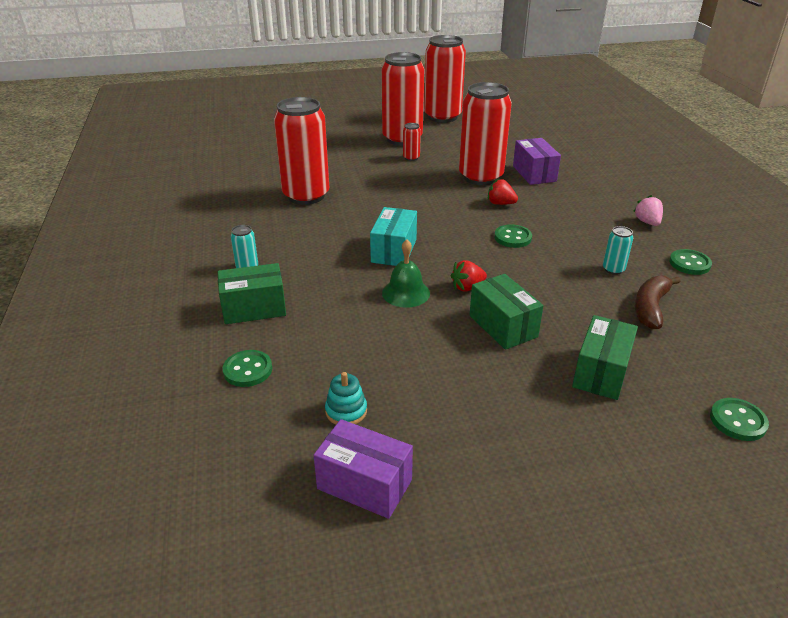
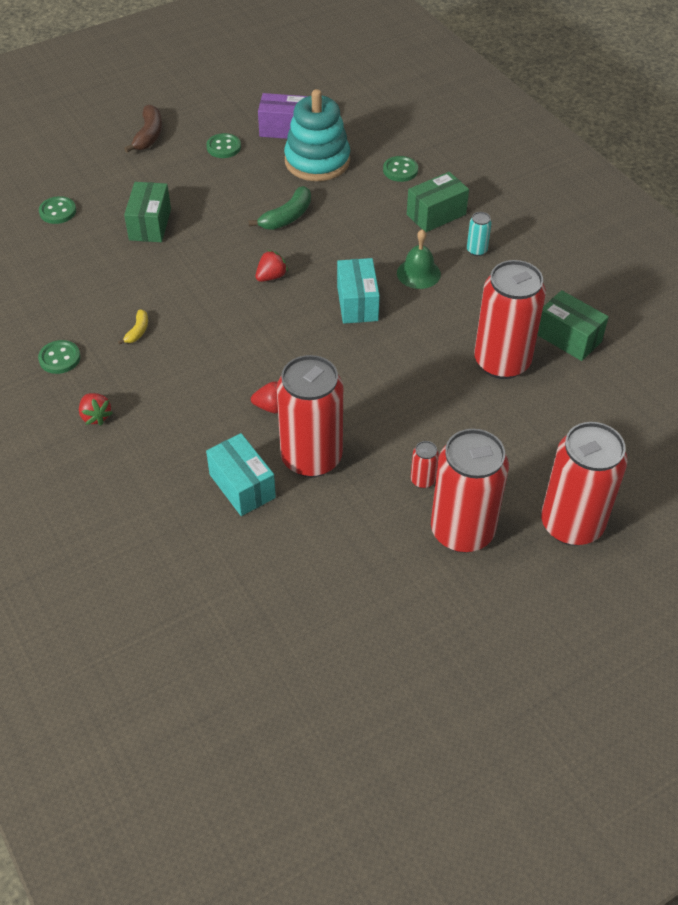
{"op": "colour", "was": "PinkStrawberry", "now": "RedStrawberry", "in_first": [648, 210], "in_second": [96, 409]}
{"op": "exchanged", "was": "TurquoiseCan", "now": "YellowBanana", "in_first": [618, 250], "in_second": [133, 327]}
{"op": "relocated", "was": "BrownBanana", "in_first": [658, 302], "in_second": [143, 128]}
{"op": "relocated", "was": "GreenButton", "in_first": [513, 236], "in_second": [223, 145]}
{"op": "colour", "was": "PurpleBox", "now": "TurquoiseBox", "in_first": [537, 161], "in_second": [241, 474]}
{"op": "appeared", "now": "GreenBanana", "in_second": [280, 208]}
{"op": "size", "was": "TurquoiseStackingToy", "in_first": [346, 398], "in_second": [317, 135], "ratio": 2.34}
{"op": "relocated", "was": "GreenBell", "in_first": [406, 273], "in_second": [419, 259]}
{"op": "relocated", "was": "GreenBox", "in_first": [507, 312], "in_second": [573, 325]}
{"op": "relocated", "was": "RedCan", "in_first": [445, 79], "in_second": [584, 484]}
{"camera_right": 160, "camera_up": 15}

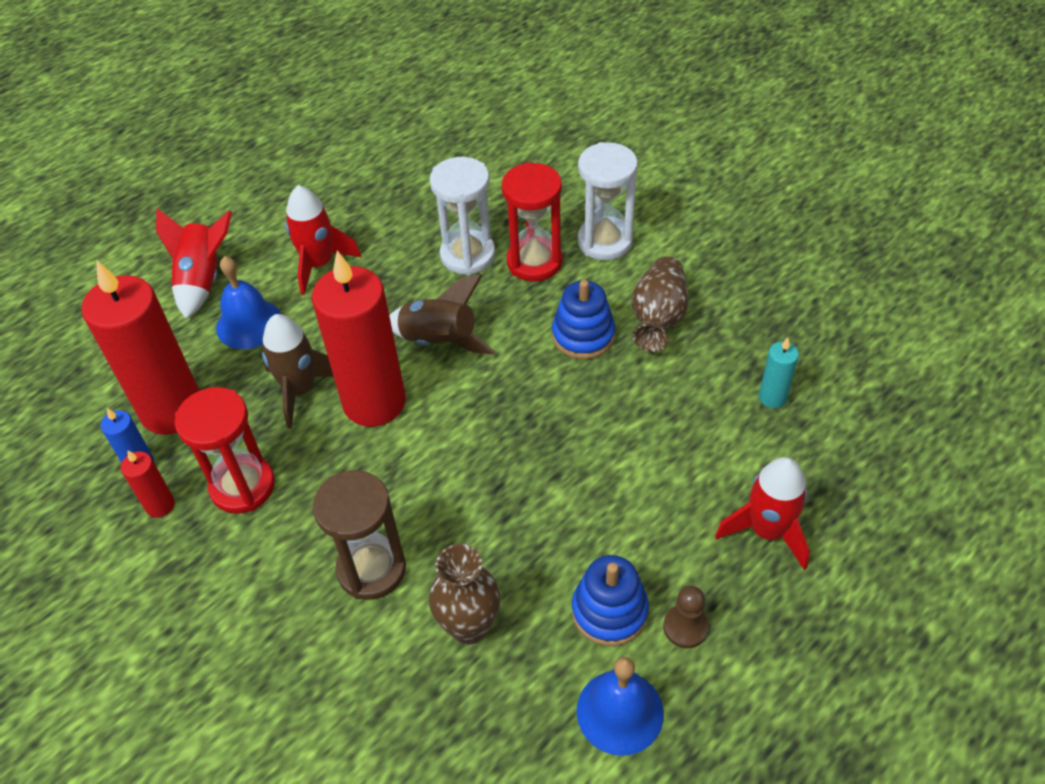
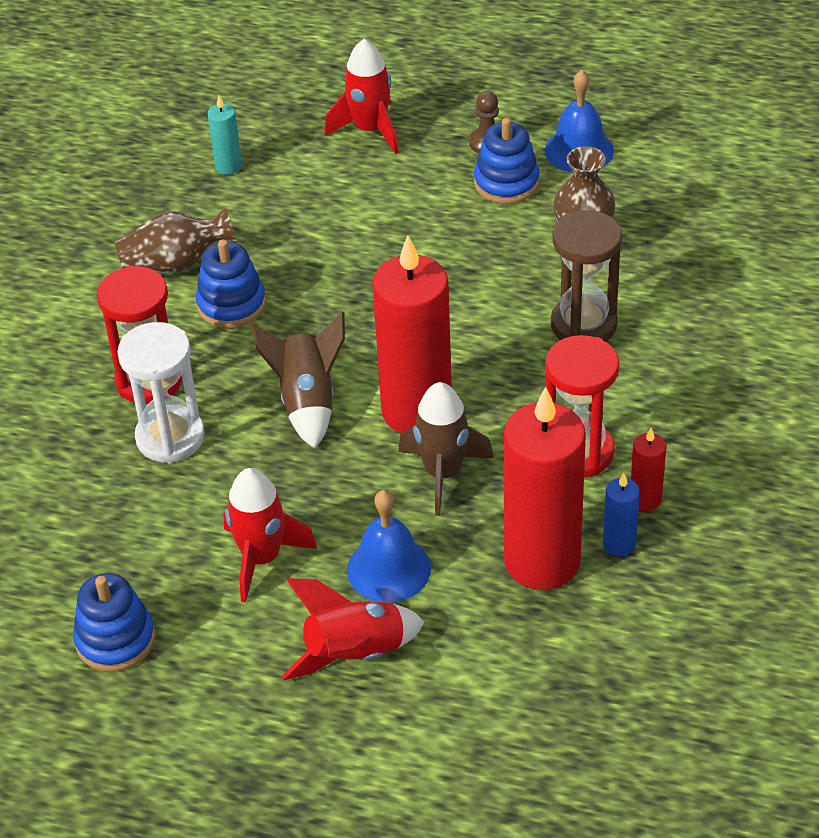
{"op": "appeared", "now": "BlueStackingToy", "in_second": [114, 622]}
{"op": "missing", "was": "WhiteHourglass", "in_first": [608, 201]}
{"camera_right": -120, "camera_up": -5}

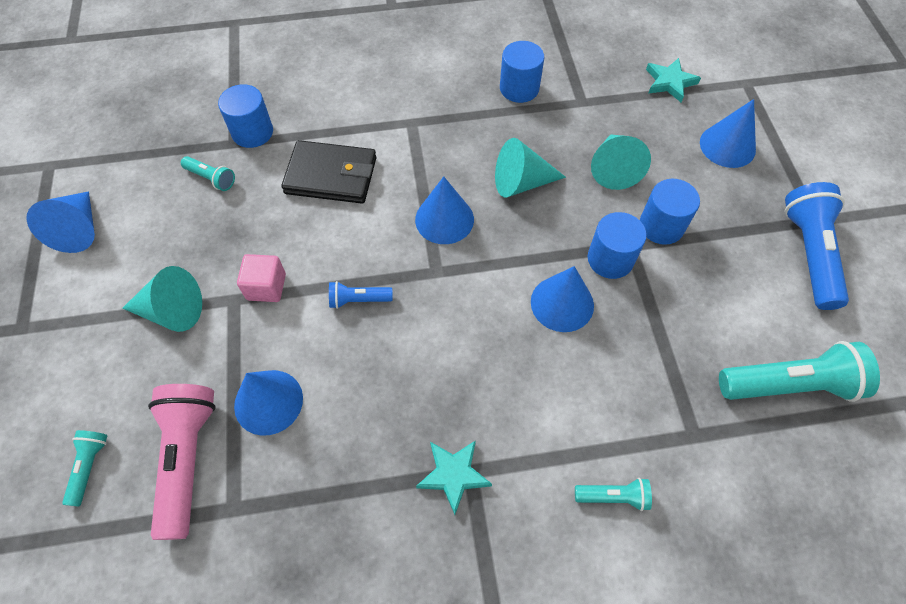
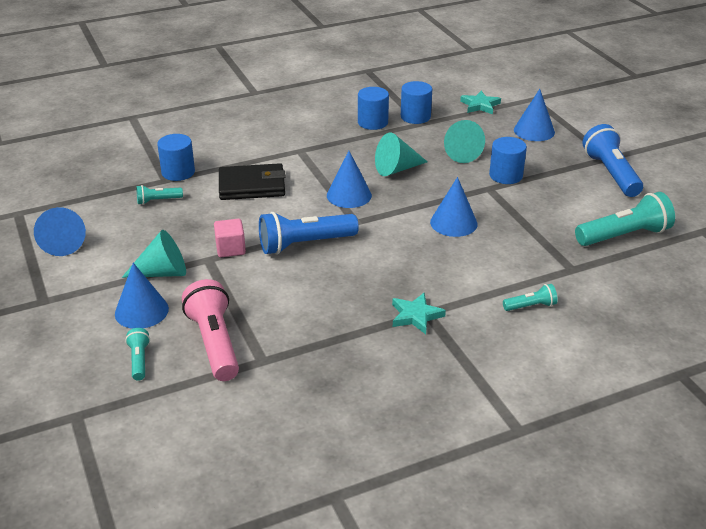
{"op": "relocated", "was": "BlueCone", "in_first": [268, 403], "in_second": [142, 296]}
{"op": "spun", "was": "TurquoiseFlashlight", "in_first": [208, 173], "in_second": [159, 195], "clockwise": 150}
{"op": "size", "was": "BlueFlashlight", "in_first": [361, 295], "in_second": [309, 233], "ratio": 2.01}
{"op": "relocated", "was": "BlueCylinder", "in_first": [617, 245], "in_second": [416, 102]}
{"camera_right": -15, "camera_up": -25}

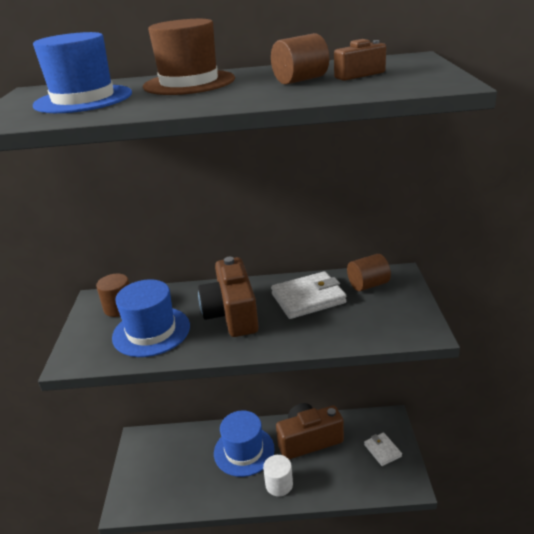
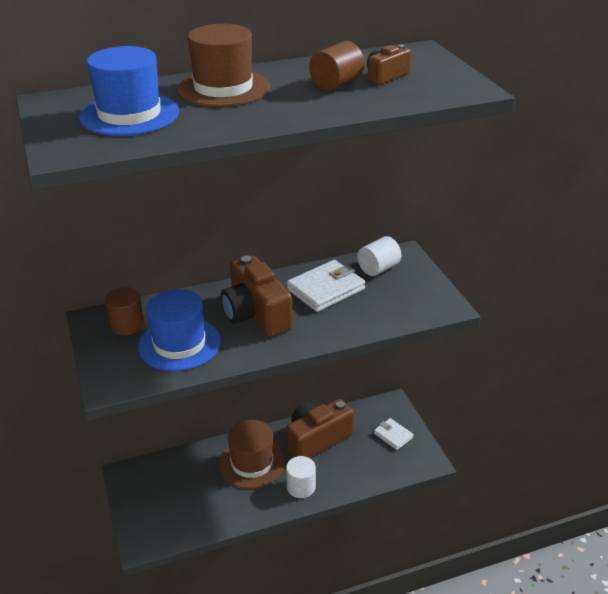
{"op": "colour", "was": "BlueHat", "now": "BrownHat", "in_first": [244, 444], "in_second": [252, 454]}
{"op": "colour", "was": "BrownCylinder", "now": "WhiteCylinder", "in_first": [369, 272], "in_second": [379, 256]}
{"camera_right": -20, "camera_up": 5}

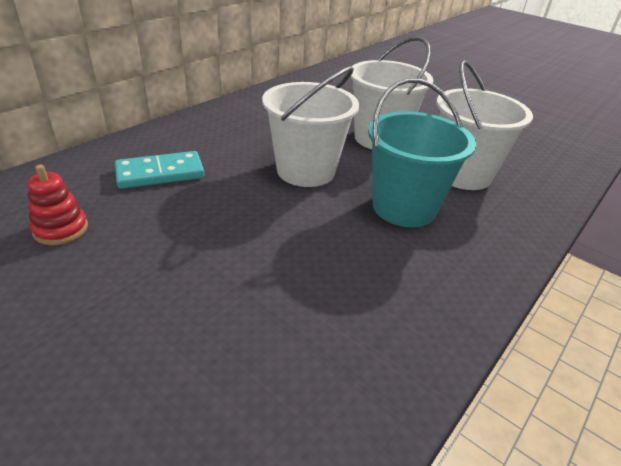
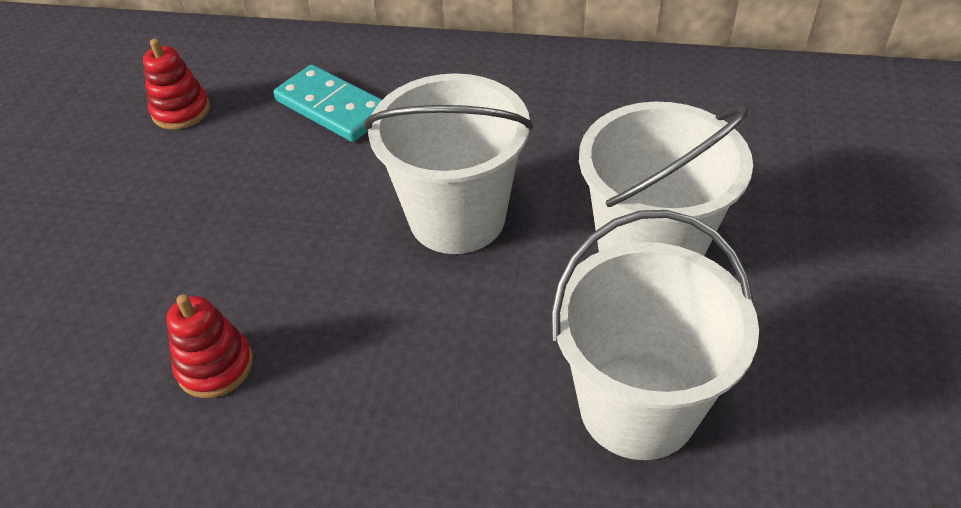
{"op": "appeared", "now": "RedStackingToy", "in_second": [209, 346]}
{"op": "missing", "was": "TurquoiseBucket", "in_first": [422, 153]}
{"camera_right": 65, "camera_up": 10}

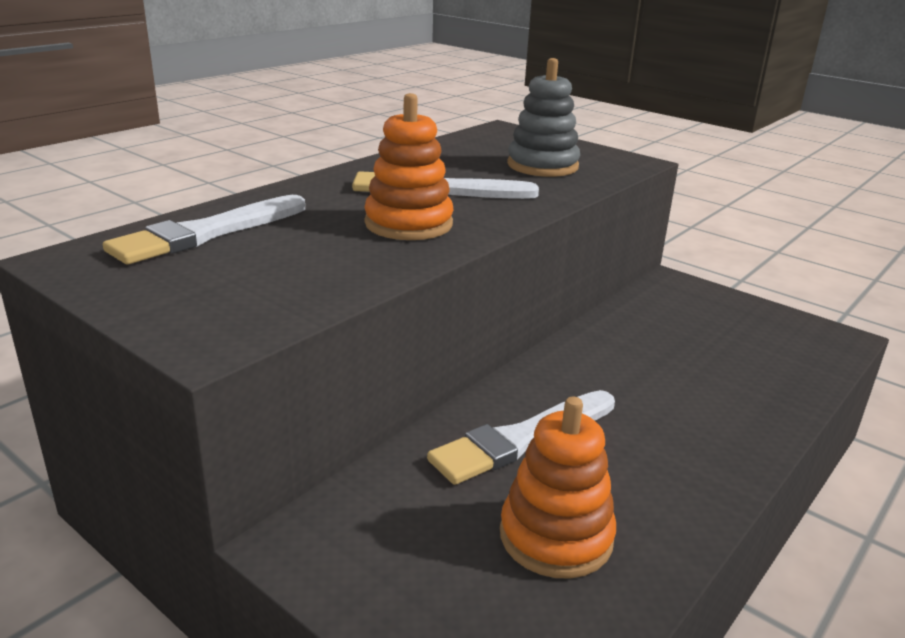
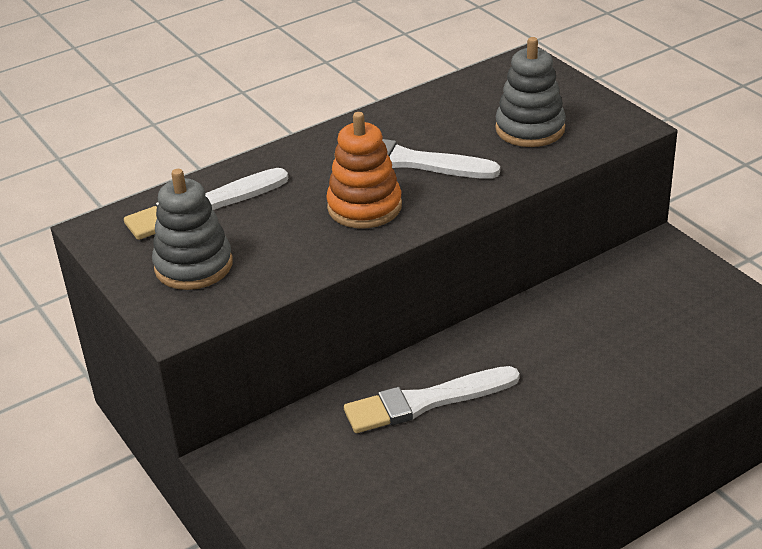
{"op": "appeared", "now": "GreyStackingToy", "in_second": [192, 229]}
{"op": "missing", "was": "OrangeStackingToy", "in_first": [558, 488]}
{"camera_right": 20, "camera_up": 10}

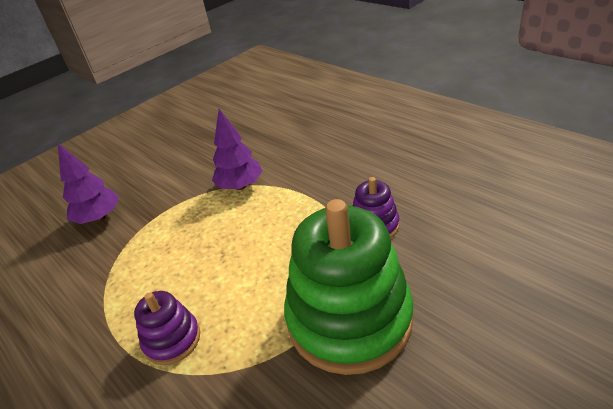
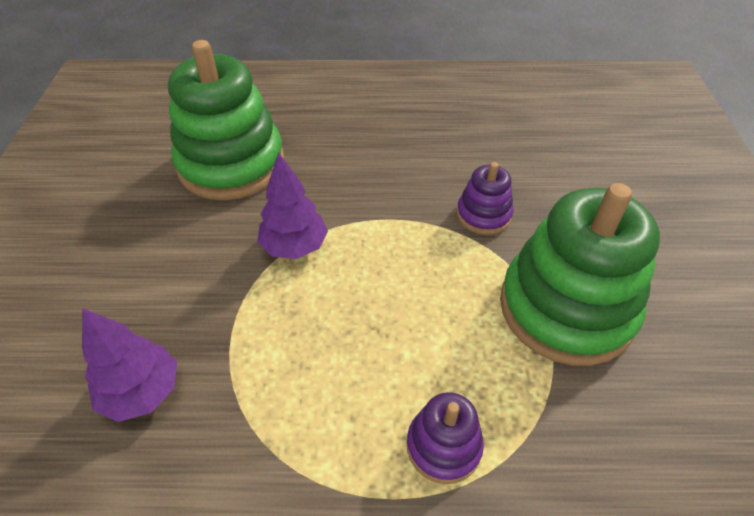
{"op": "appeared", "now": "GreenStackingToy", "in_second": [226, 120]}
{"camera_right": -50, "camera_up": 10}

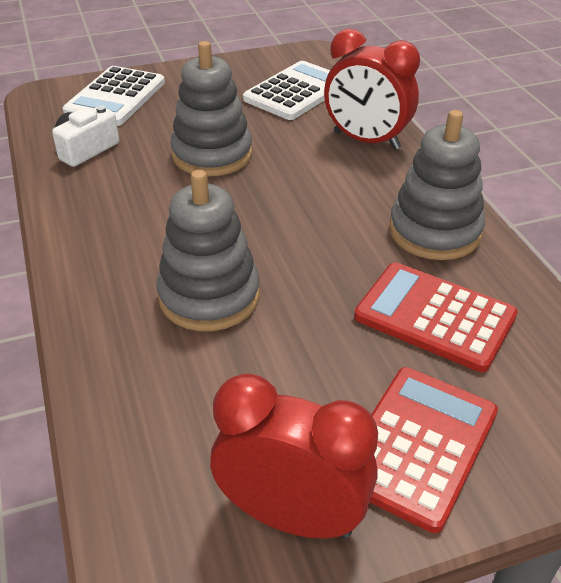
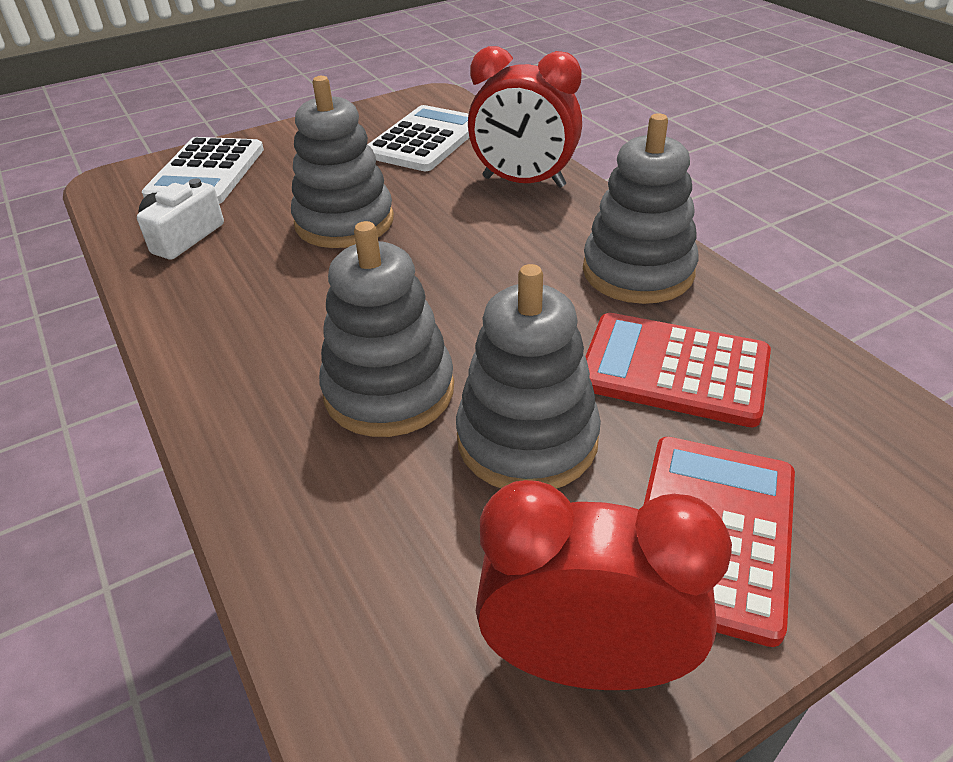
{"op": "appeared", "now": "GreyStackingToy", "in_second": [528, 376]}
{"camera_right": -10, "camera_up": 0}

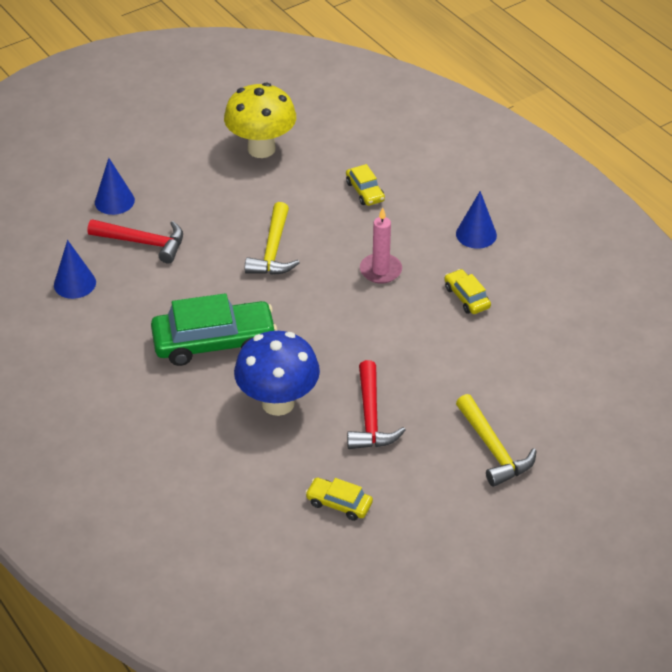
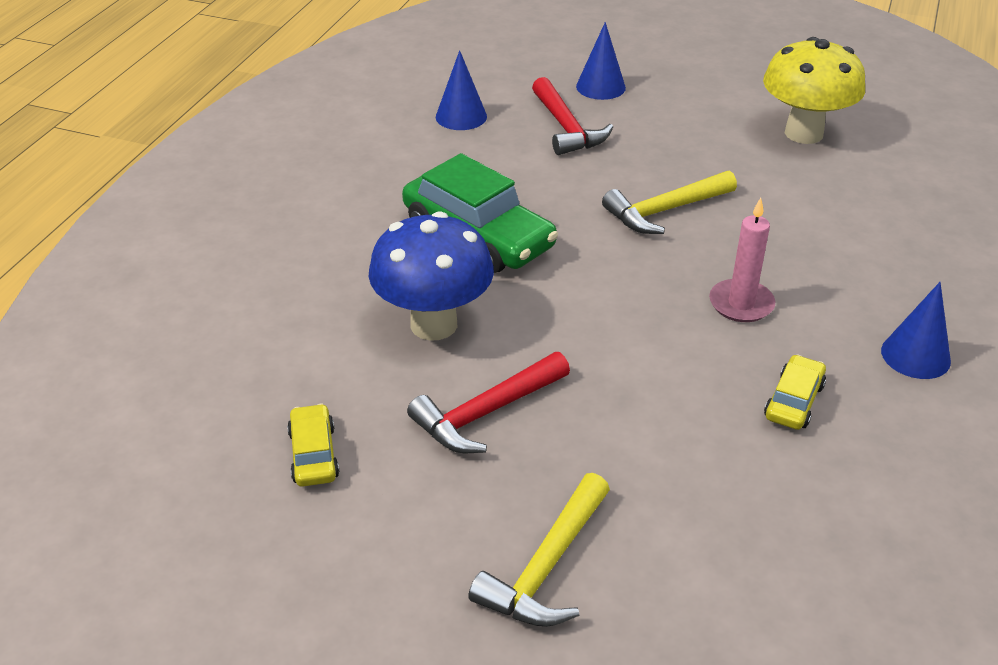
{"op": "missing", "was": "YellowCar", "in_first": [365, 185]}
{"camera_right": 55, "camera_up": -5}

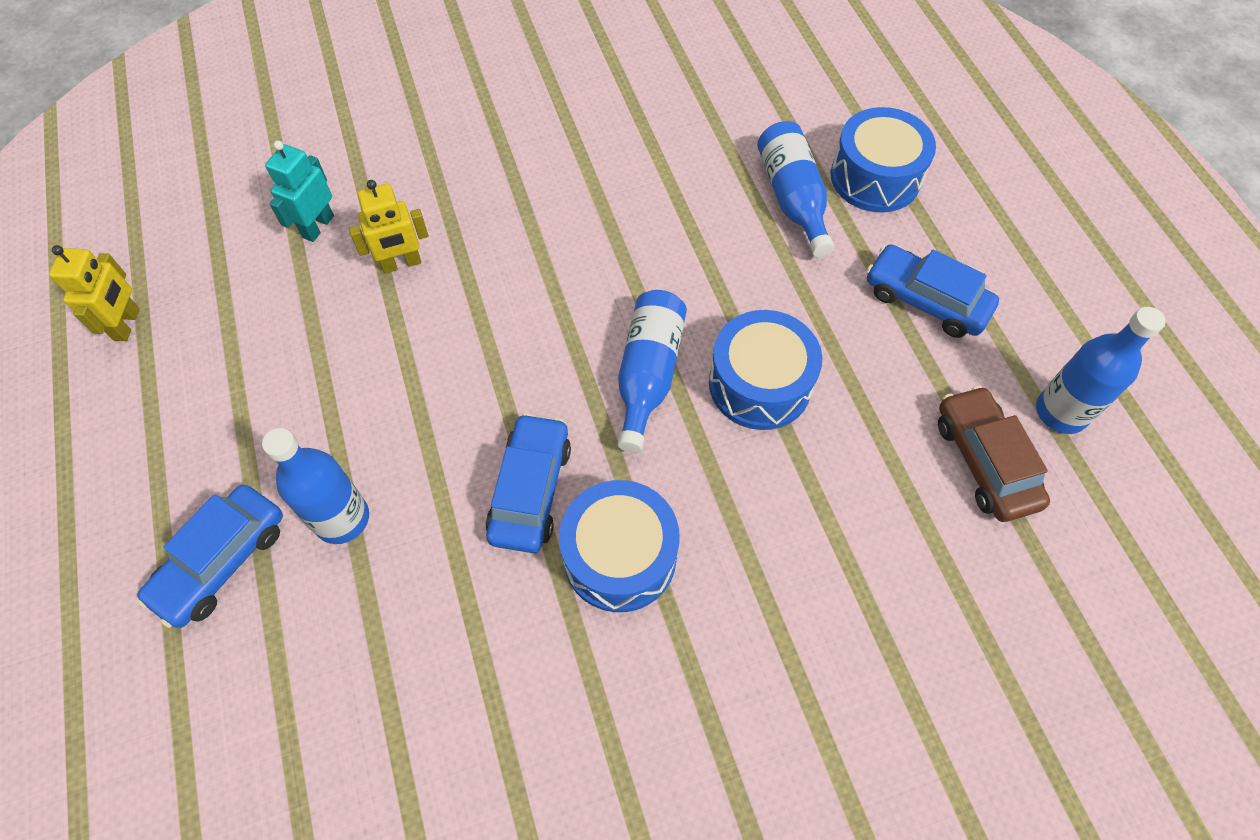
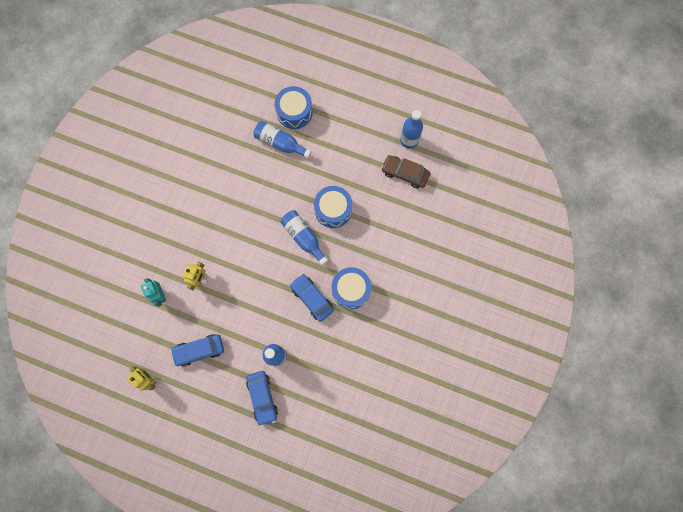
{"op": "relocated", "was": "BlueCar", "in_first": [933, 291], "in_second": [197, 350]}
{"camera_right": -50, "camera_up": 15}

